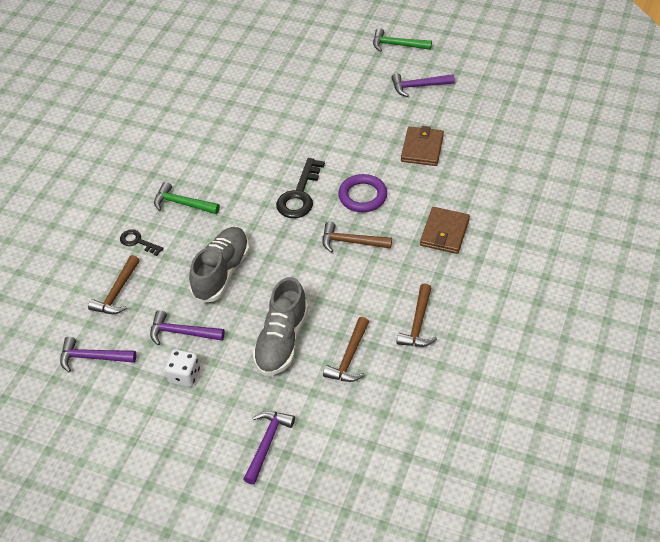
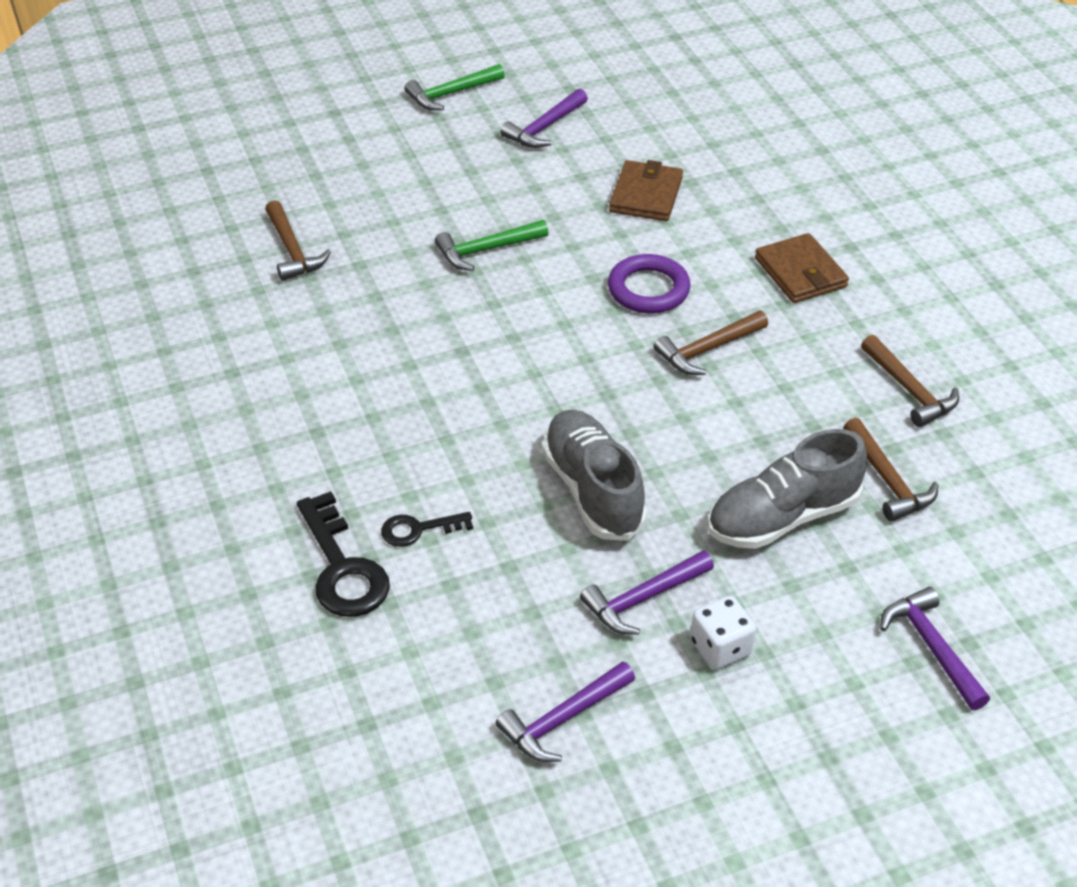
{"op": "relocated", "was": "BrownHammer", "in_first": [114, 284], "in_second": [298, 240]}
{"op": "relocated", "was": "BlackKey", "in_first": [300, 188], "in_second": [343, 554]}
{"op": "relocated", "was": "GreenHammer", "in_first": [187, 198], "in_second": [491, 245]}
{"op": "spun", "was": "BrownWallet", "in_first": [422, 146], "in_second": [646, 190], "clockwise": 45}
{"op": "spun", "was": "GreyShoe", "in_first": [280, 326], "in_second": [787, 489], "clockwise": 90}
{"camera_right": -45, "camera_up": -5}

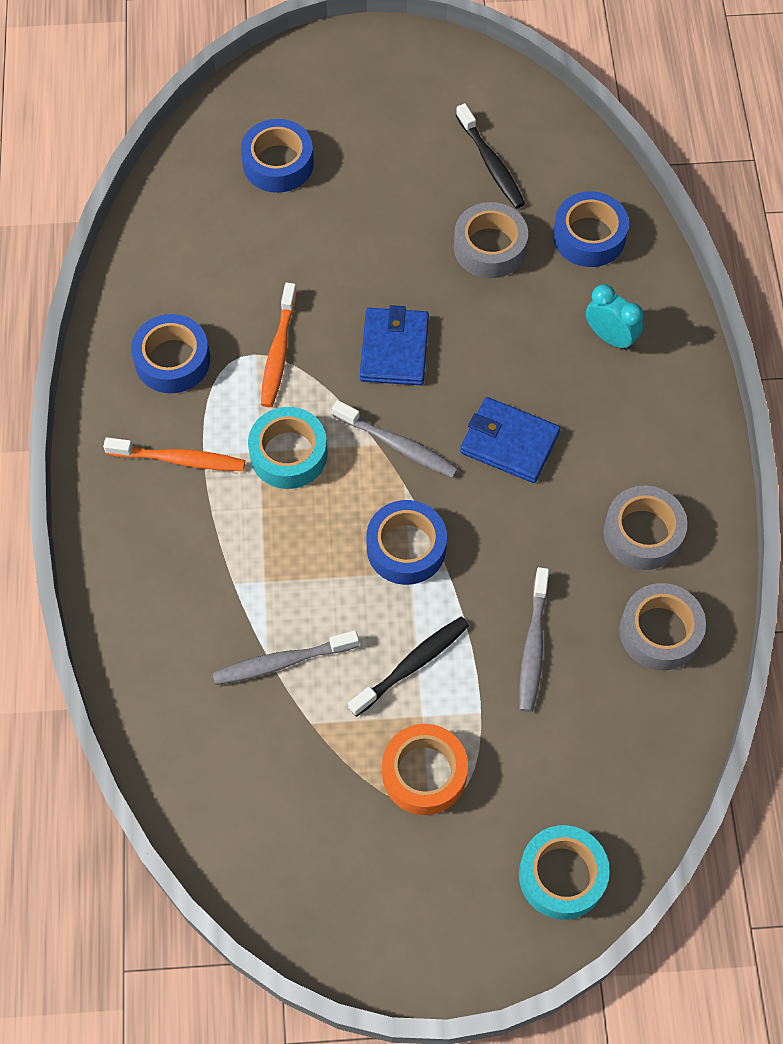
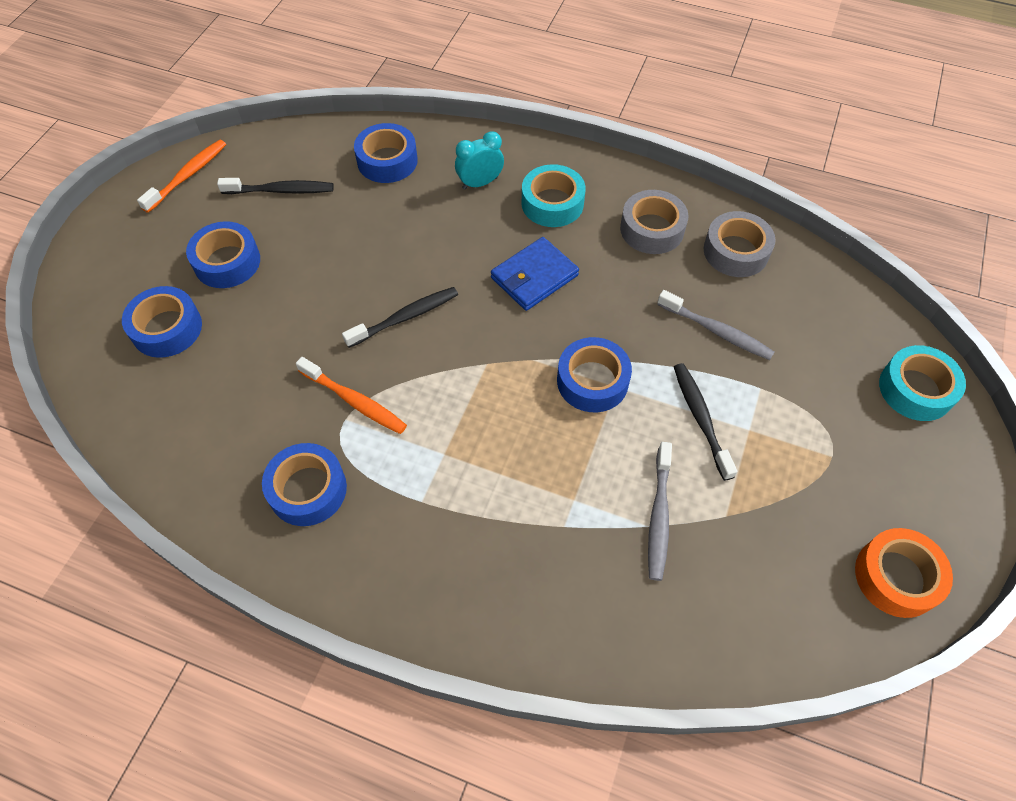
{"op": "relocated", "was": "OrangeToothbrush", "in_first": [174, 454], "in_second": [181, 176]}
{"op": "appeared", "now": "BlueTape", "in_second": [223, 254]}
{"op": "exchanged", "was": "BlueWallet", "now": "BlackToothbrush", "in_first": [394, 345], "in_second": [400, 317]}
{"op": "relocated", "was": "TurquoiseTape", "in_first": [287, 448], "in_second": [554, 195]}
{"op": "relocated", "was": "OrangeTape", "in_first": [425, 769], "in_second": [904, 573]}
{"op": "missing", "was": "GreyToothbrush", "in_first": [395, 439]}
{"op": "missing", "was": "GreyTape", "in_first": [491, 240]}
{"camera_right": -65, "camera_up": -5}

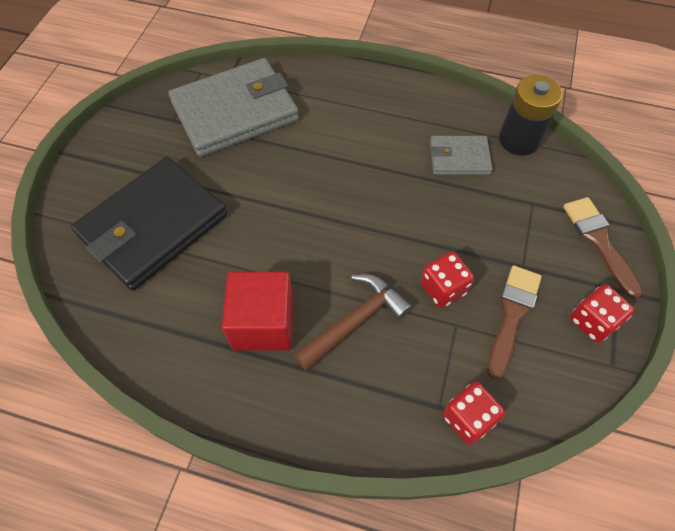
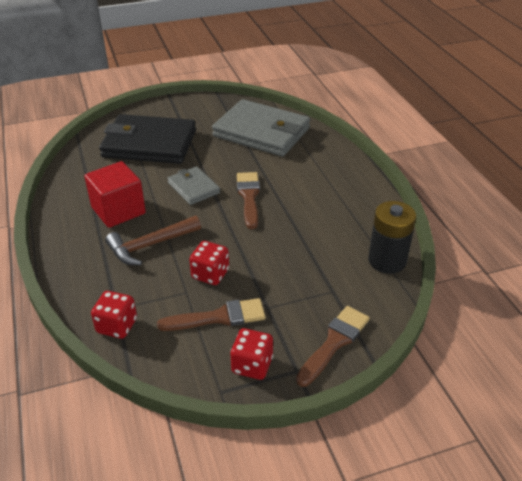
{"op": "spun", "was": "BrownHammer", "in_first": [352, 322], "in_second": [153, 240], "clockwise": 135}
{"op": "relocated", "was": "GreyWallet", "in_first": [461, 155], "in_second": [193, 185]}
{"op": "appeared", "now": "BrownBrush", "in_second": [248, 200]}
{"camera_right": 55, "camera_up": -20}

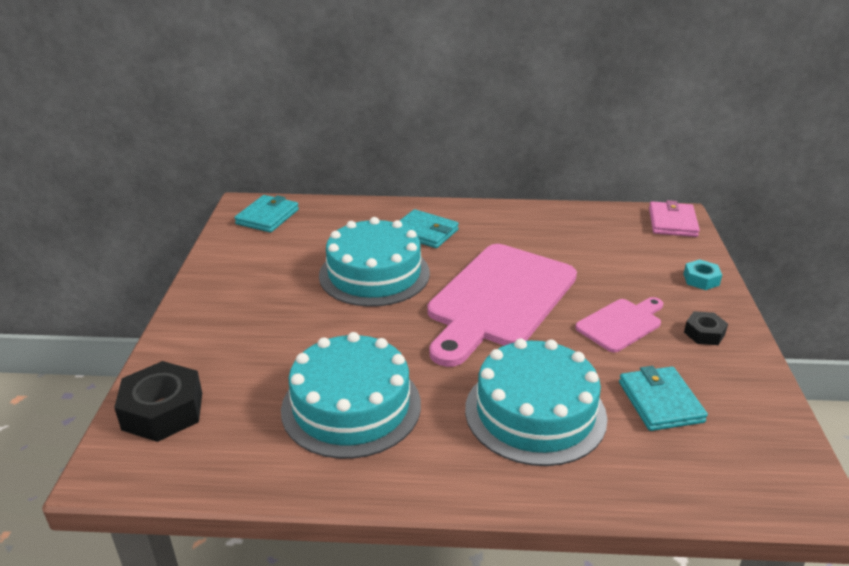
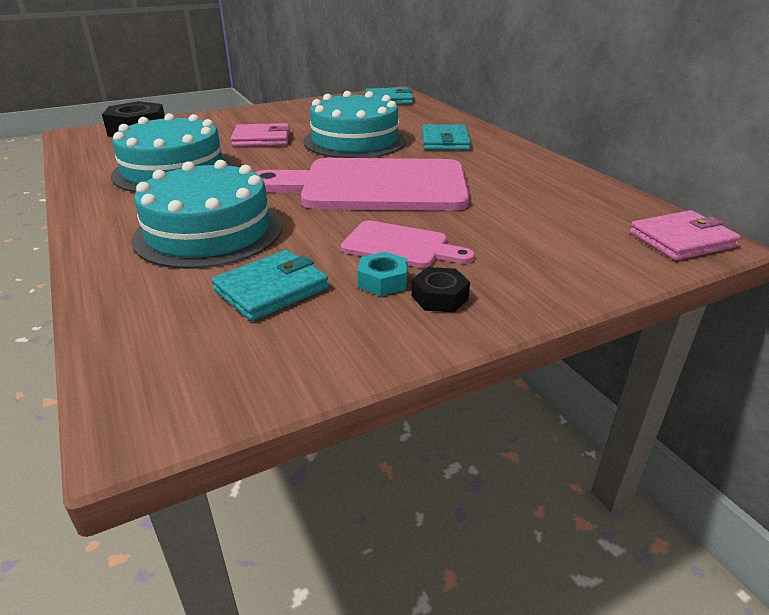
{"op": "appeared", "now": "PinkWallet", "in_second": [260, 135]}
{"op": "relocated", "was": "TurquoiseNut", "in_first": [702, 274], "in_second": [383, 274]}
{"camera_right": 60, "camera_up": 0}

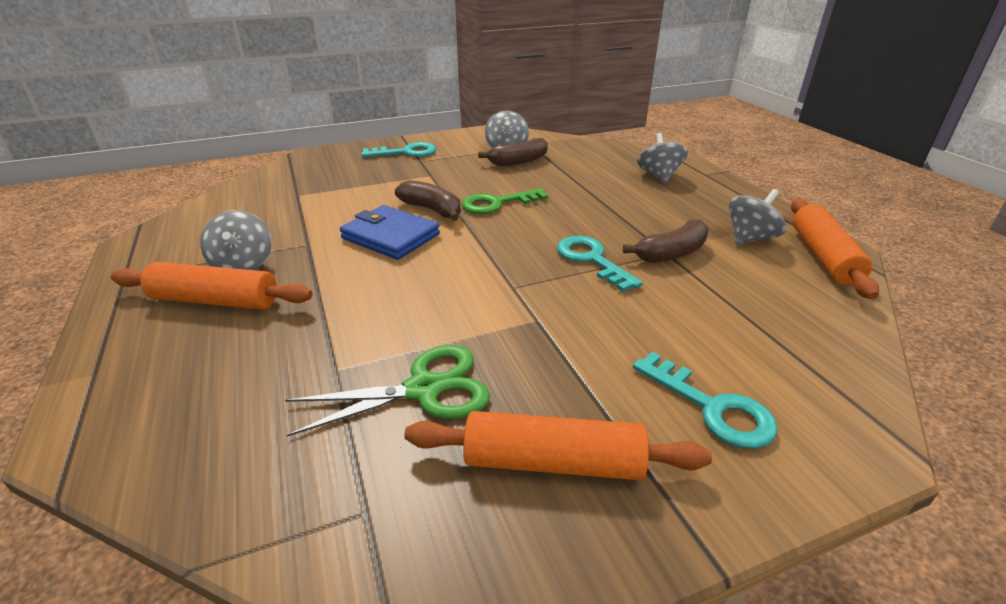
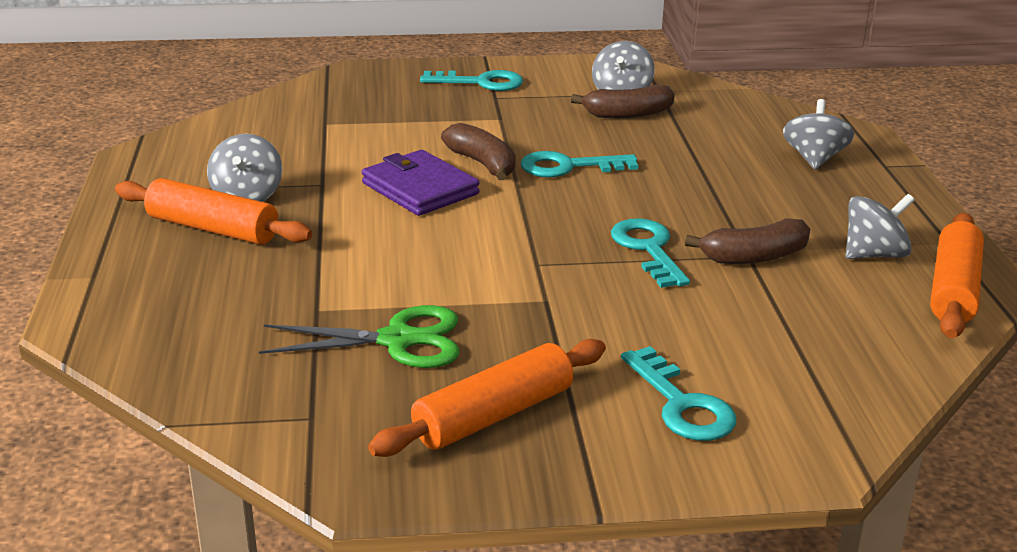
{"op": "colour", "was": "BlueWallet", "now": "PurpleWallet", "in_first": [390, 232], "in_second": [420, 183]}
{"op": "spun", "was": "OrangeRollingPin", "in_first": [558, 445], "in_second": [487, 398], "clockwise": -60}
{"op": "colour", "was": "GreenKey", "now": "TurquoiseKey", "in_first": [504, 201], "in_second": [579, 164]}
{"camera_right": 15, "camera_up": -5}

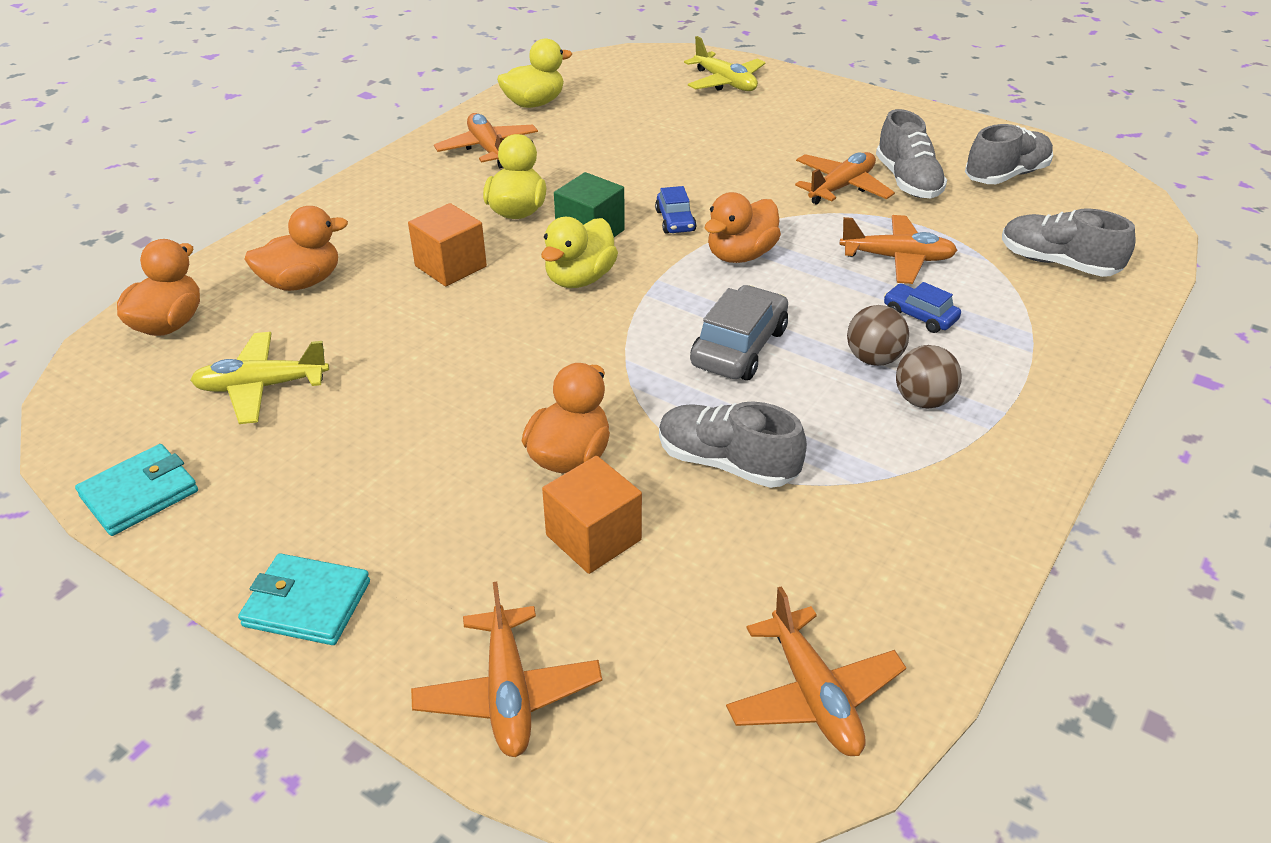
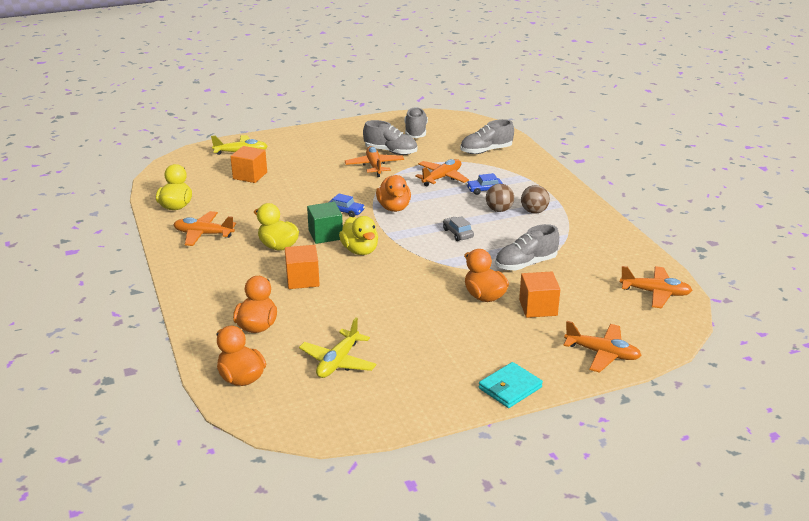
{"op": "appeared", "now": "OrangeCube", "in_second": [248, 164]}
{"op": "size", "was": "GreyCar", "in_first": [739, 332], "in_second": [458, 228], "ratio": 0.58}
{"op": "missing", "was": "TurquoiseWallet", "in_first": [136, 490]}
{"camera_right": -55, "camera_up": -10}

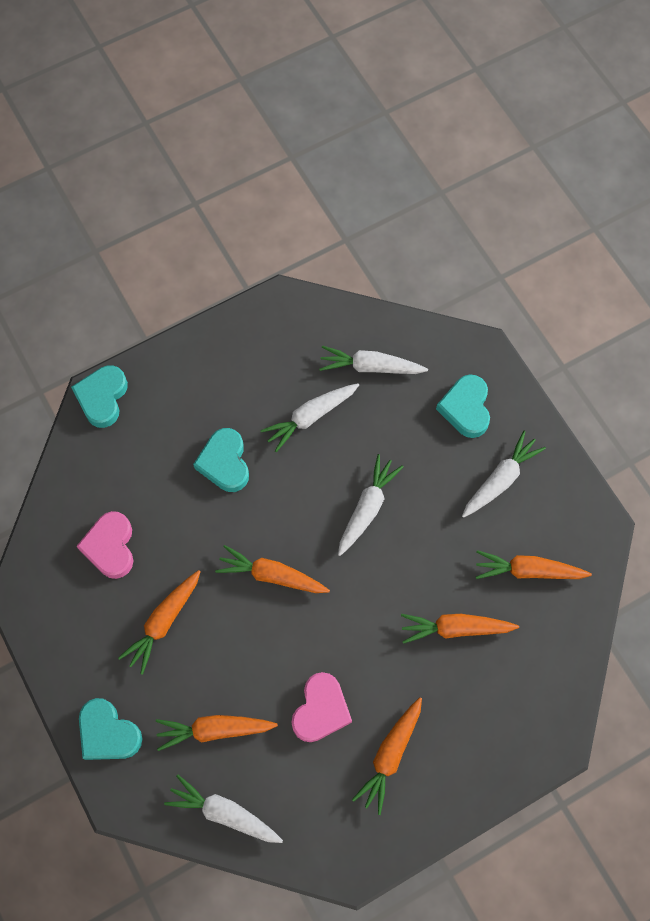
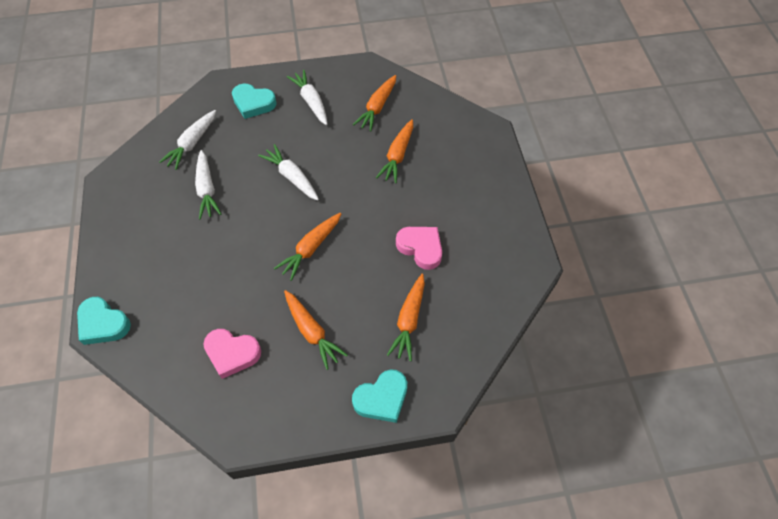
{"op": "missing", "was": "WhiteCarrot", "in_first": [223, 809]}
{"op": "missing", "was": "TurquoiseHeart", "in_first": [221, 460]}
{"op": "missing", "was": "OrangeCarrot", "in_first": [387, 756]}
{"camera_right": -70, "camera_up": -10}

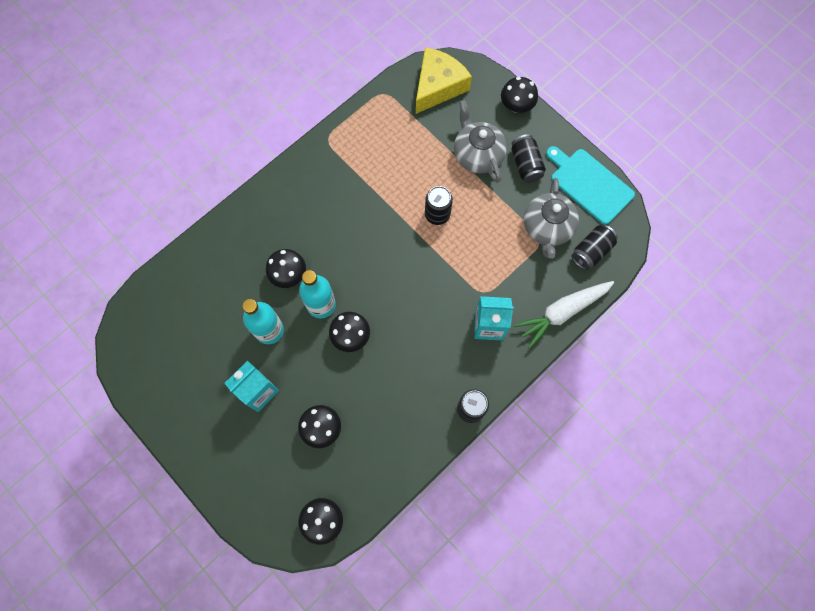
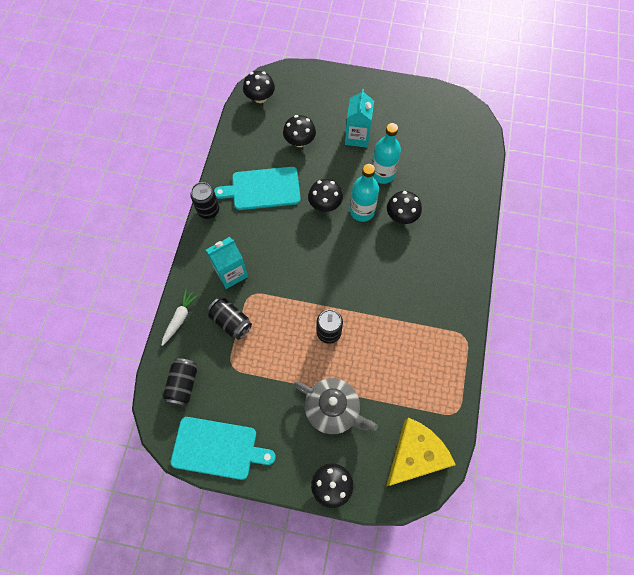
{"op": "size", "was": "WhiteCarrot", "in_first": [564, 314], "in_second": [180, 317], "ratio": 0.6}
{"op": "relocated", "was": "BlackCan", "in_first": [528, 158], "in_second": [229, 319]}
{"op": "appeared", "now": "TurquoiseCuttingBoard", "in_second": [257, 188]}
{"op": "spun", "was": "YellowCheese", "in_first": [444, 80], "in_second": [421, 452], "clockwise": -135}
{"op": "missing", "was": "GreyTeapot", "in_first": [551, 218]}
{"camera_right": 145, "camera_up": -5}

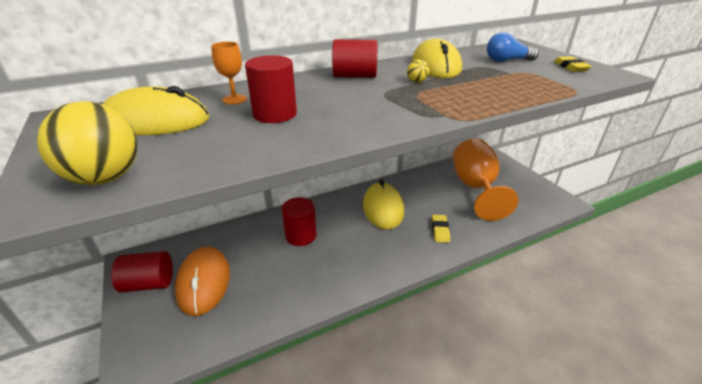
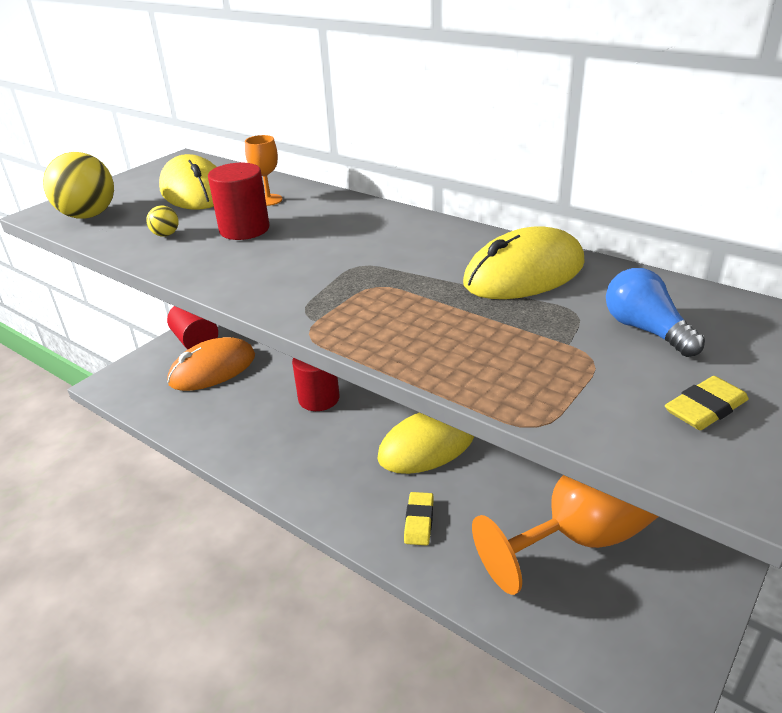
{"op": "relocated", "was": "YellowBall", "in_first": [418, 71], "in_second": [162, 221]}
{"op": "spun", "was": "YellowEraser", "in_first": [441, 229], "in_second": [419, 519], "clockwise": -60}
{"op": "missing", "was": "RedCylinder", "in_first": [354, 58]}
{"camera_right": 65, "camera_up": 0}

